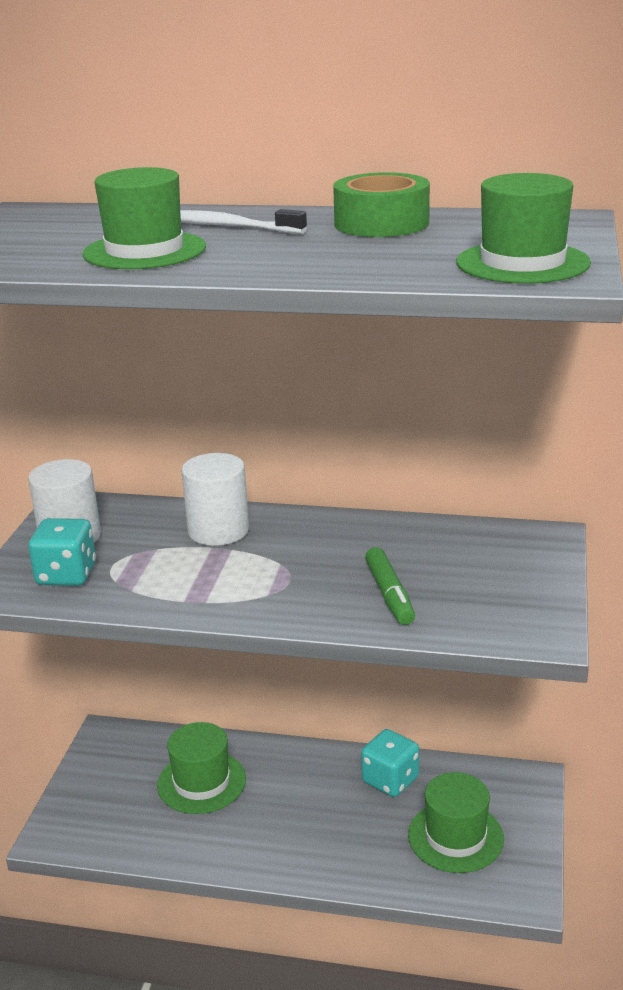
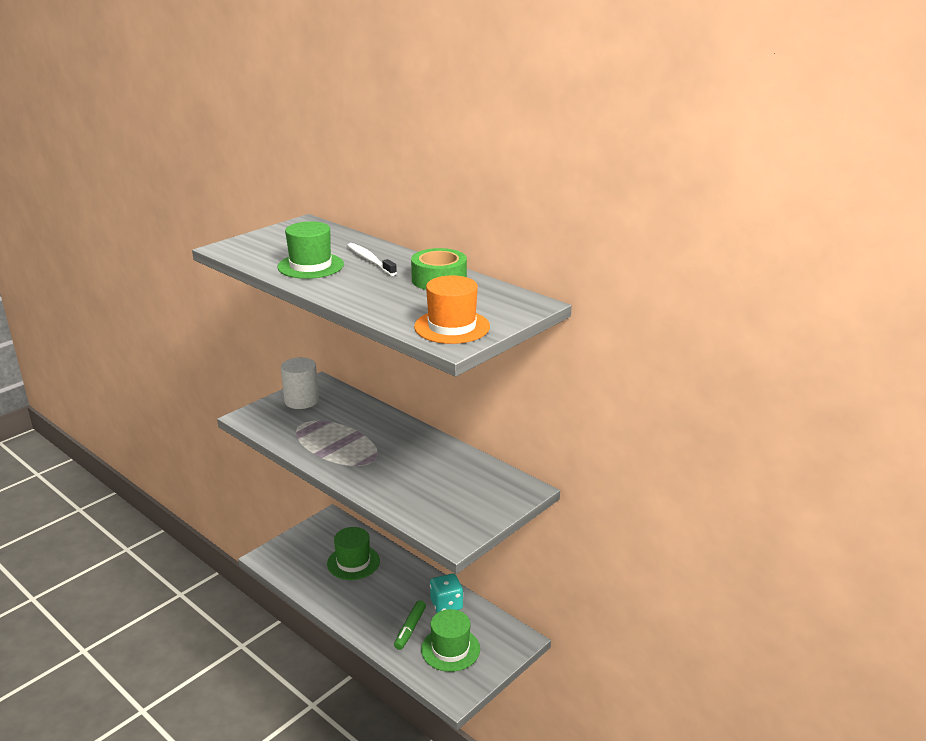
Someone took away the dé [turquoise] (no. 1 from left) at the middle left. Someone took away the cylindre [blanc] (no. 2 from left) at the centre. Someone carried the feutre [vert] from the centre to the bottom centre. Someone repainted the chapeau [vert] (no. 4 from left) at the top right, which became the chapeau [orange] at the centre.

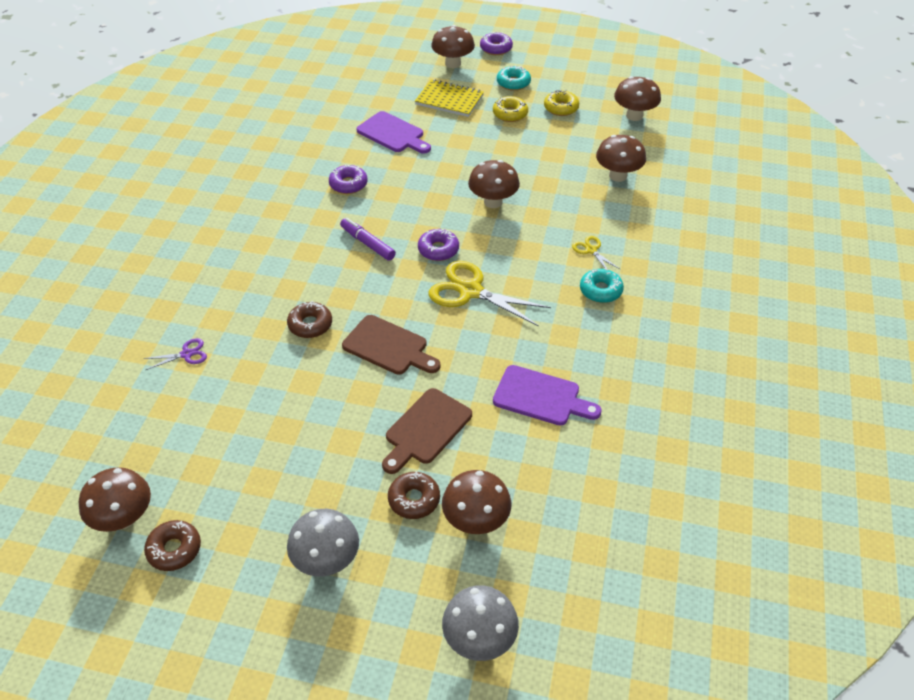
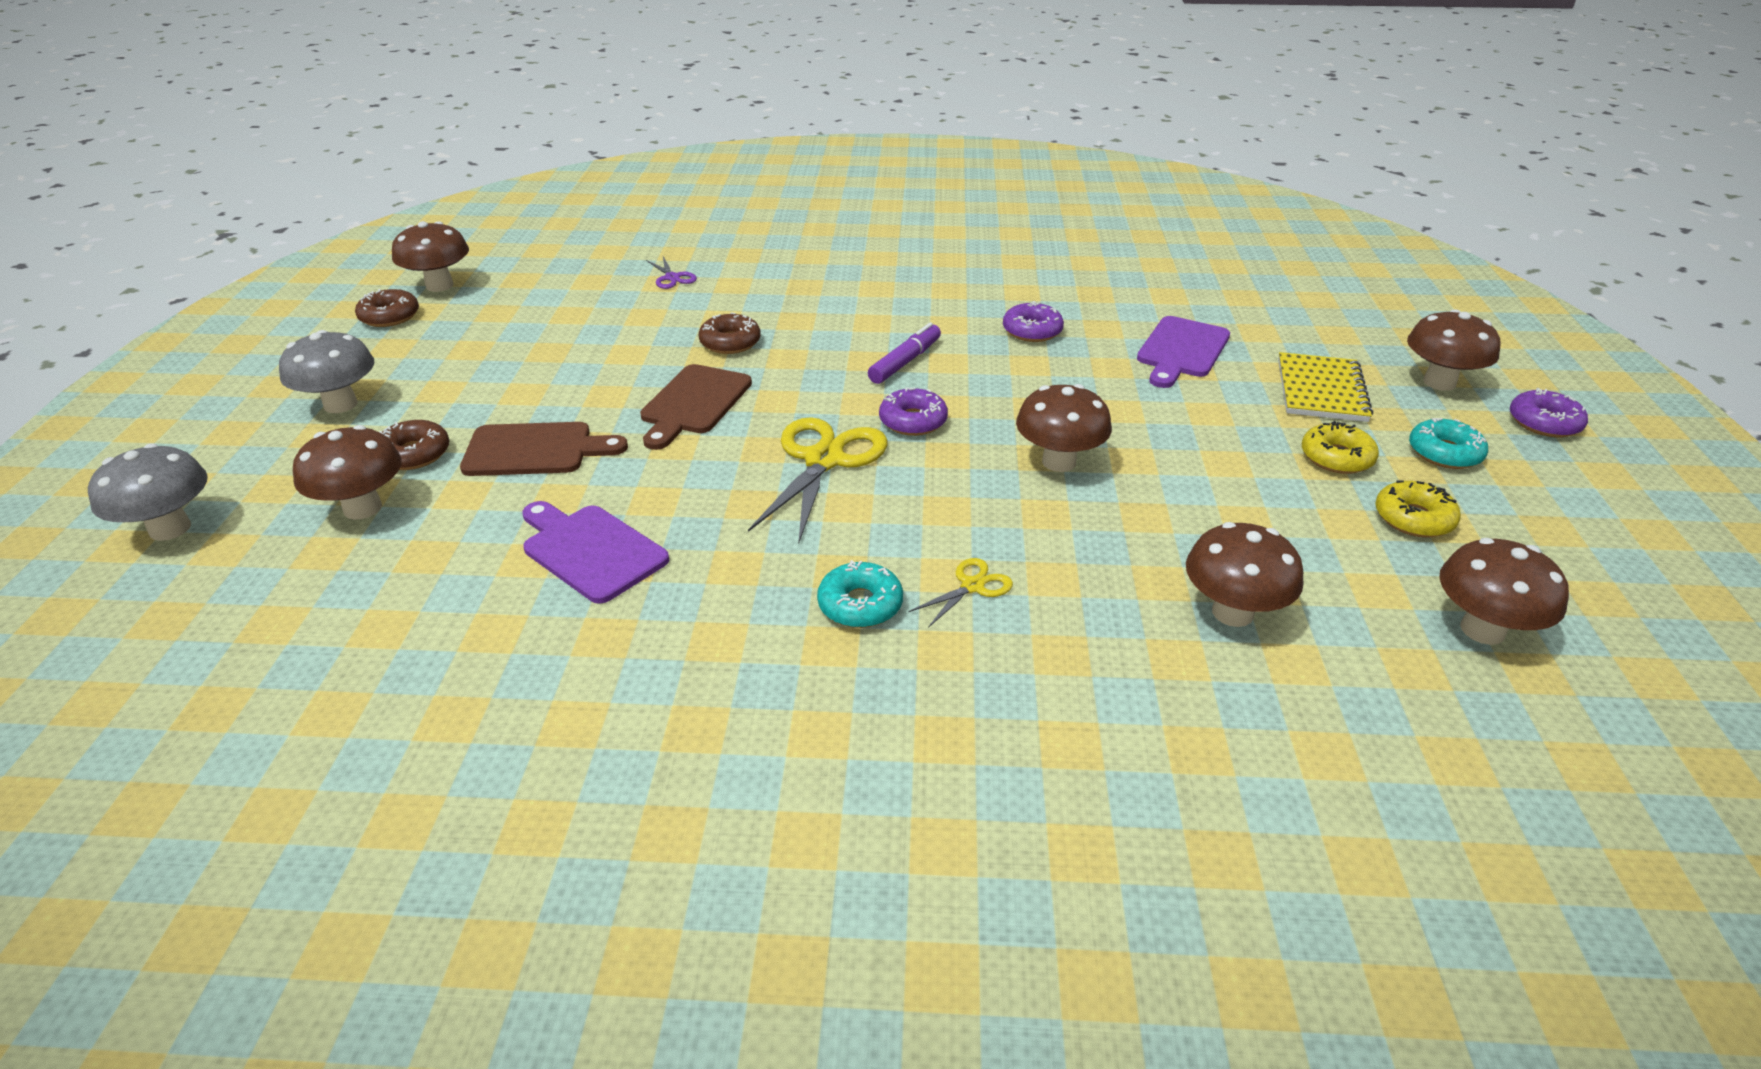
Someone rotated the planche à découper [marron] (no. 2 from left in the first image) at the centre by 150 degrees clockwise. Someone rotated the planche à découper [violet] (no. 2 from left in the first image) at the centre by 120 degrees clockwise.

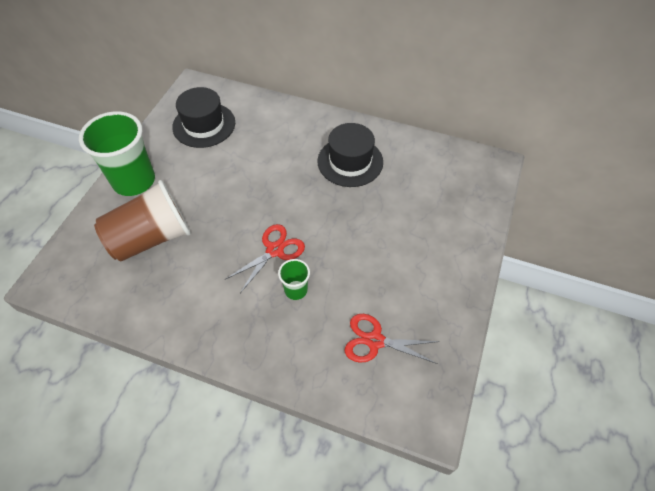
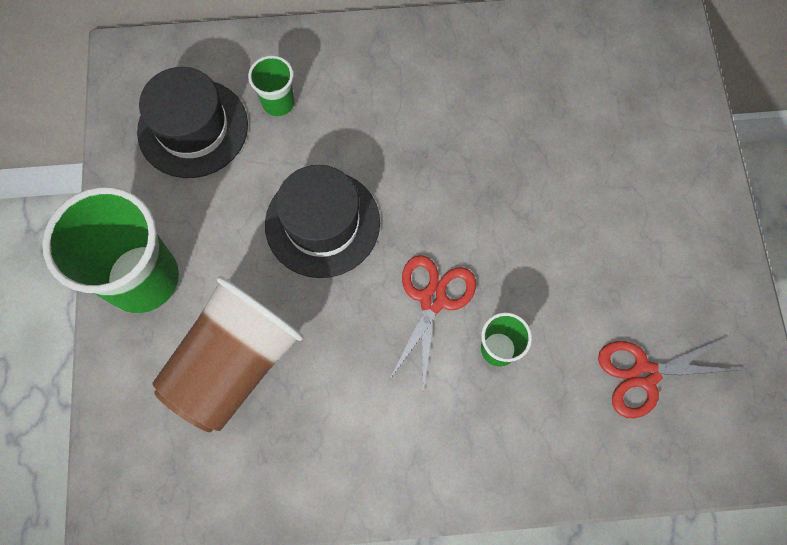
Someone put down the gobelet [vert] (no. 2 from left) at the top centre. Someone carried the chapeau [noir] (no. 2 from left) from the top centre to the centre.

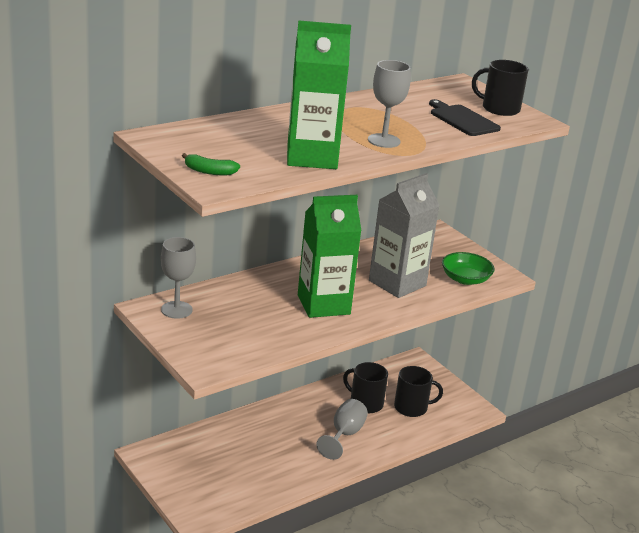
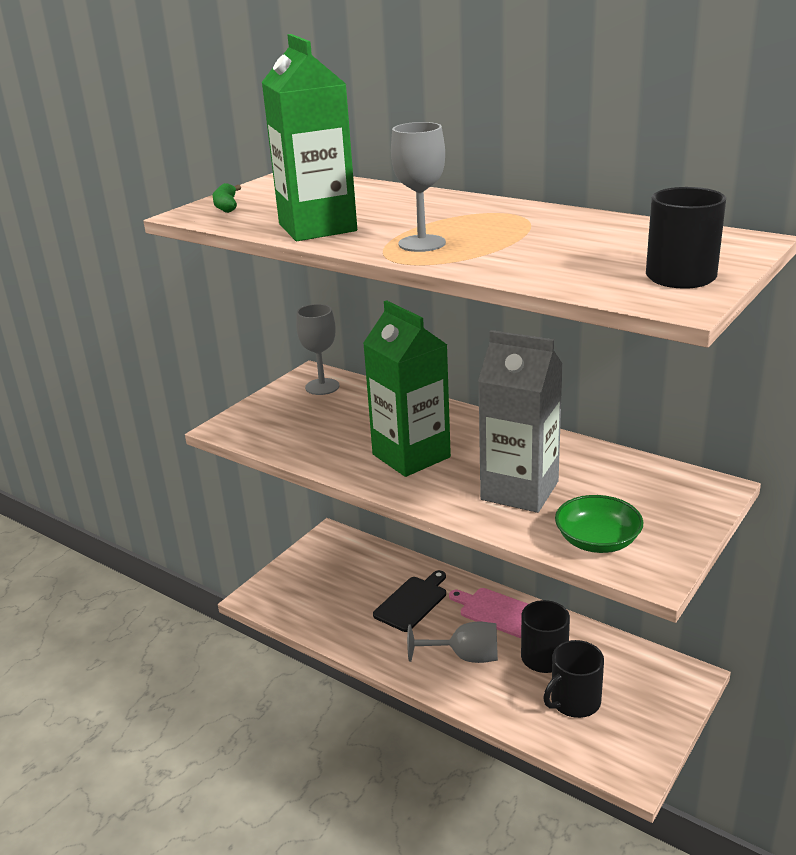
Someone put down the planche à découper [rose] at the bottom centre. Someone carried the planche à découper [noir] from the top right to the bottom centre. Someone rotated the tasse [noir] (no. 2 from left) at the bottom centre by 75 degrees clockwise.

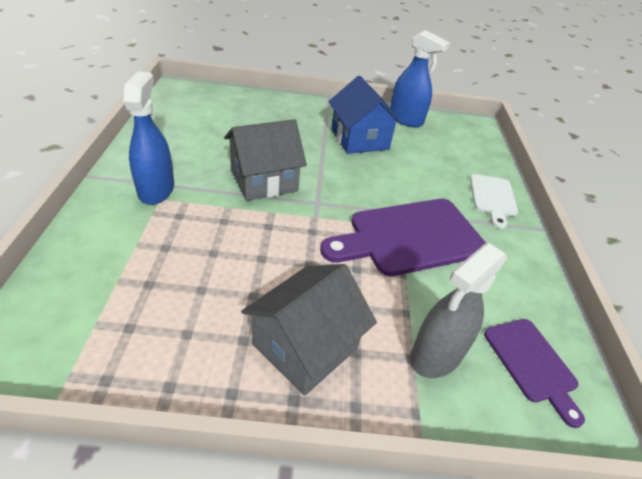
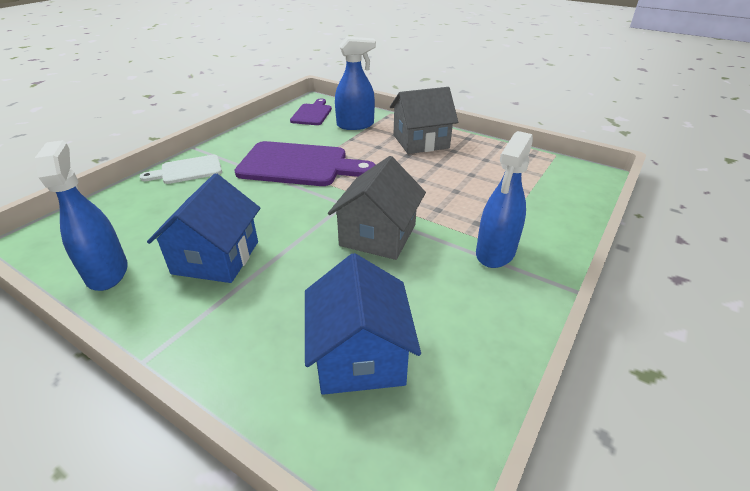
Someone put down the maison [bleu] (no. 2 from left) at the centre. Someone repainted the vaporisateur [gris] at the middle right, which became the vaporisateur [bleu] (no. 2 from left) at the top centre. Someone rotated the maison [gris] (no. 1 from left) at the centre by 75 degrees counterclockwise. Someone rotated the planche à découper [blanc] at the middle right by 150 degrees counterclockwise.

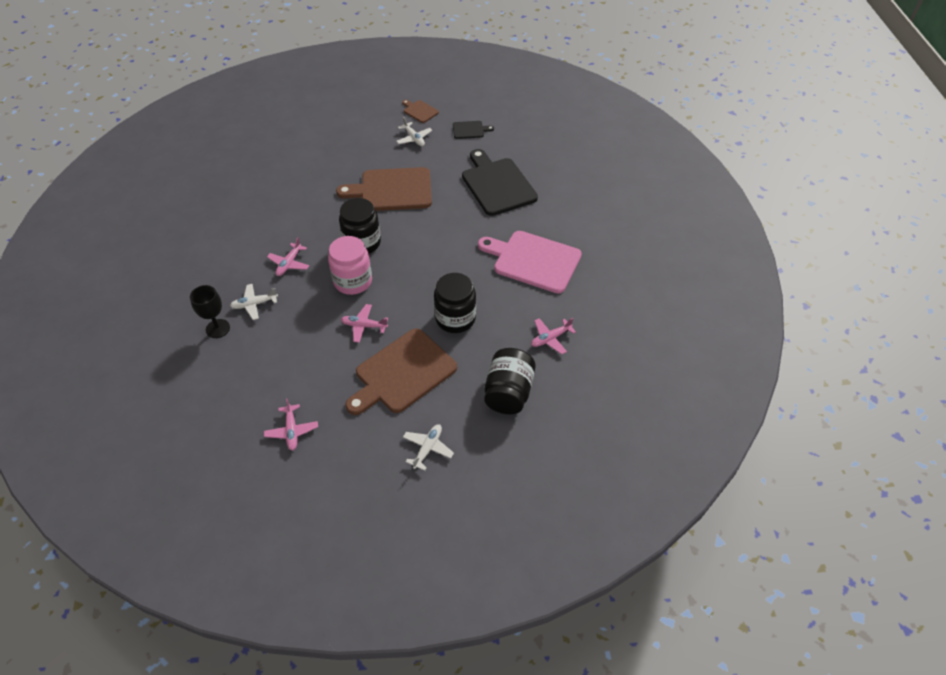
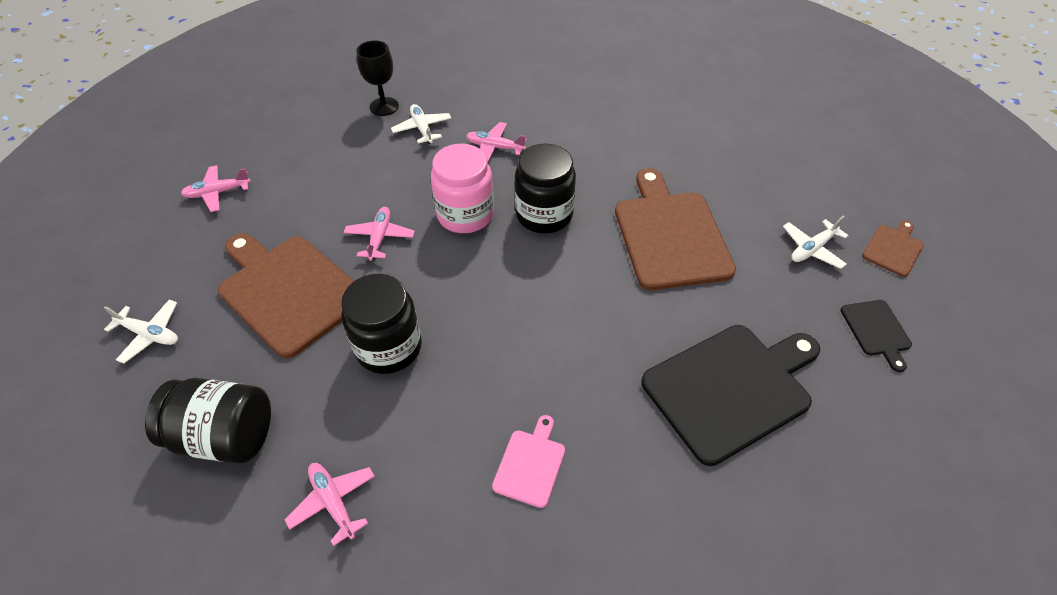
Someone scaled the planche à découper [rose] at the centre by 0.47.

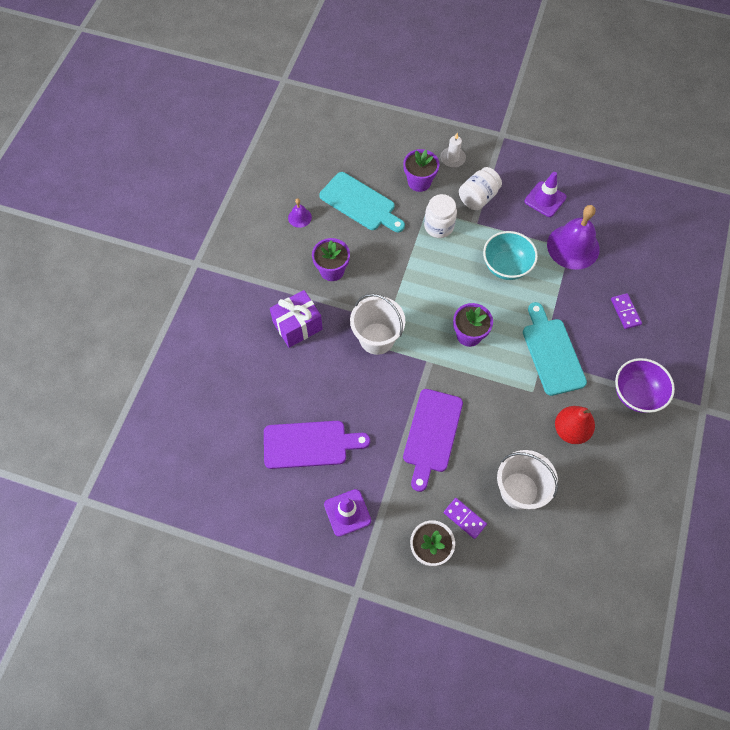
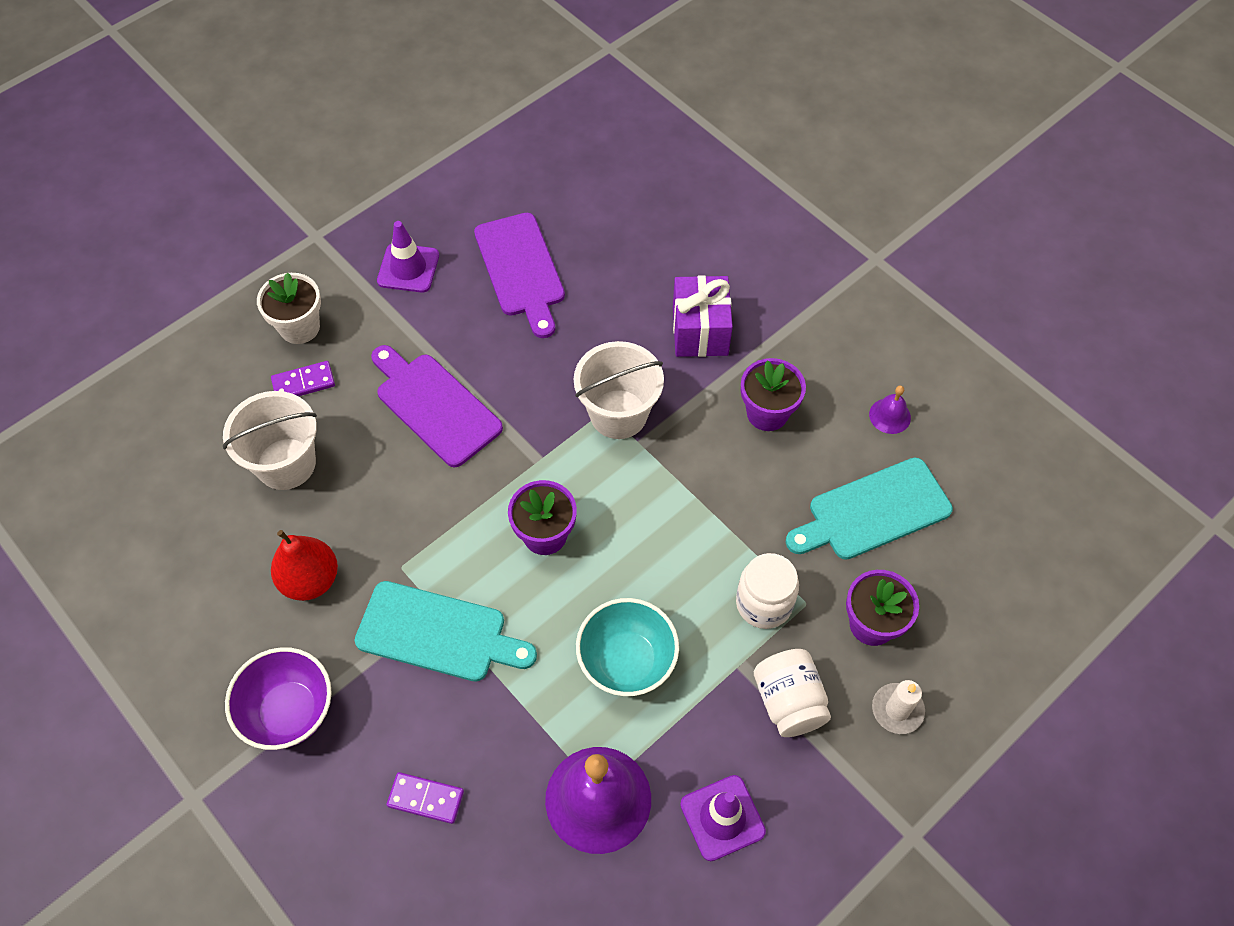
Someone rotated the planche à découper [violet] (no. 1 from left in the first image) at the centre by 45 degrees counterclockwise.

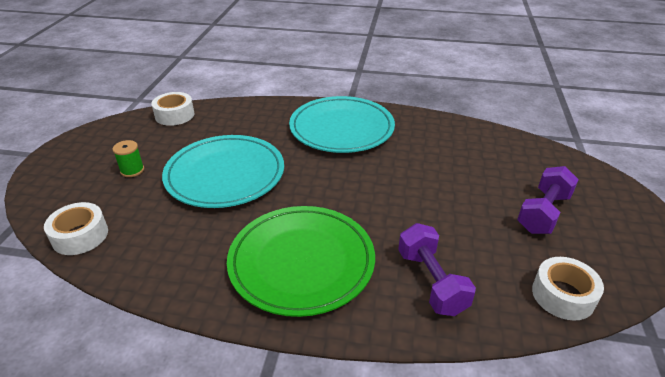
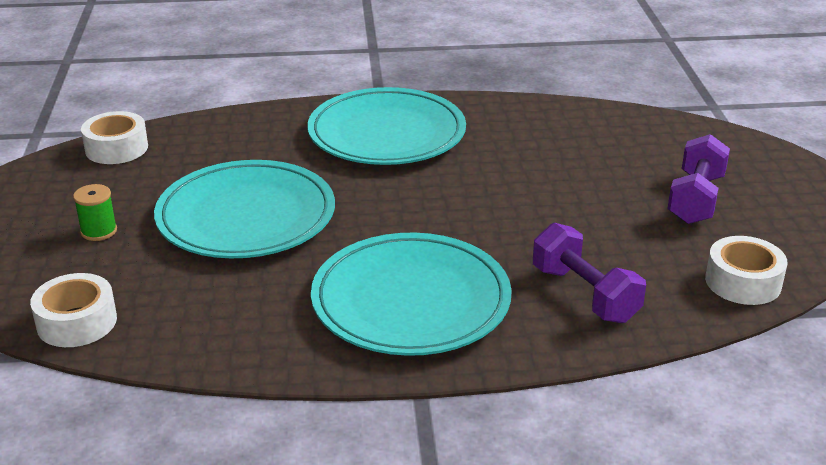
Someone repainted the assiette [vert] at the bottom centre, which became the assiette [turquoise] (no. 3 from left) at the centre.

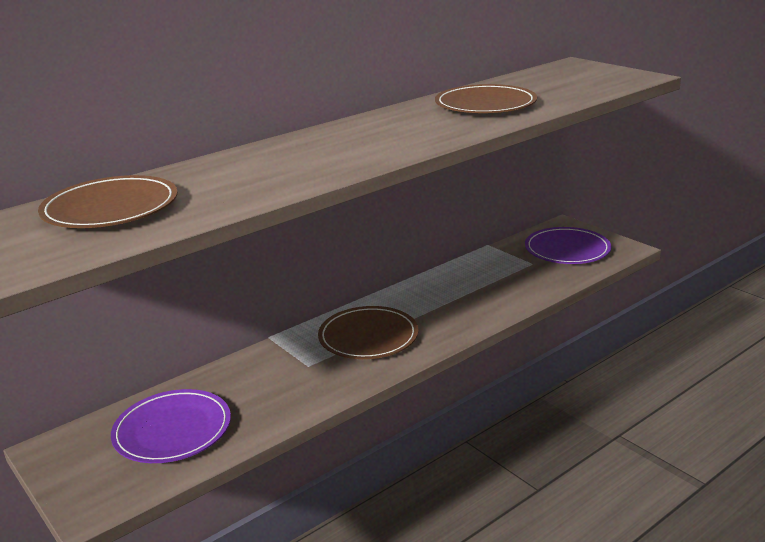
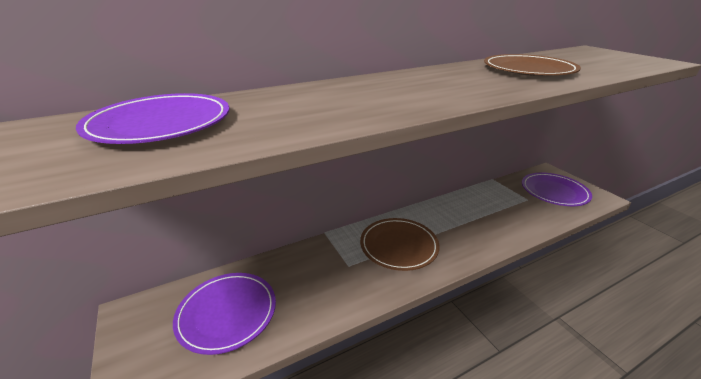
Someone repainted the assiette [marron] (no. 1 from left) at the middle left, which became the assiette [violet] (no. 1 from left) at the top left.

